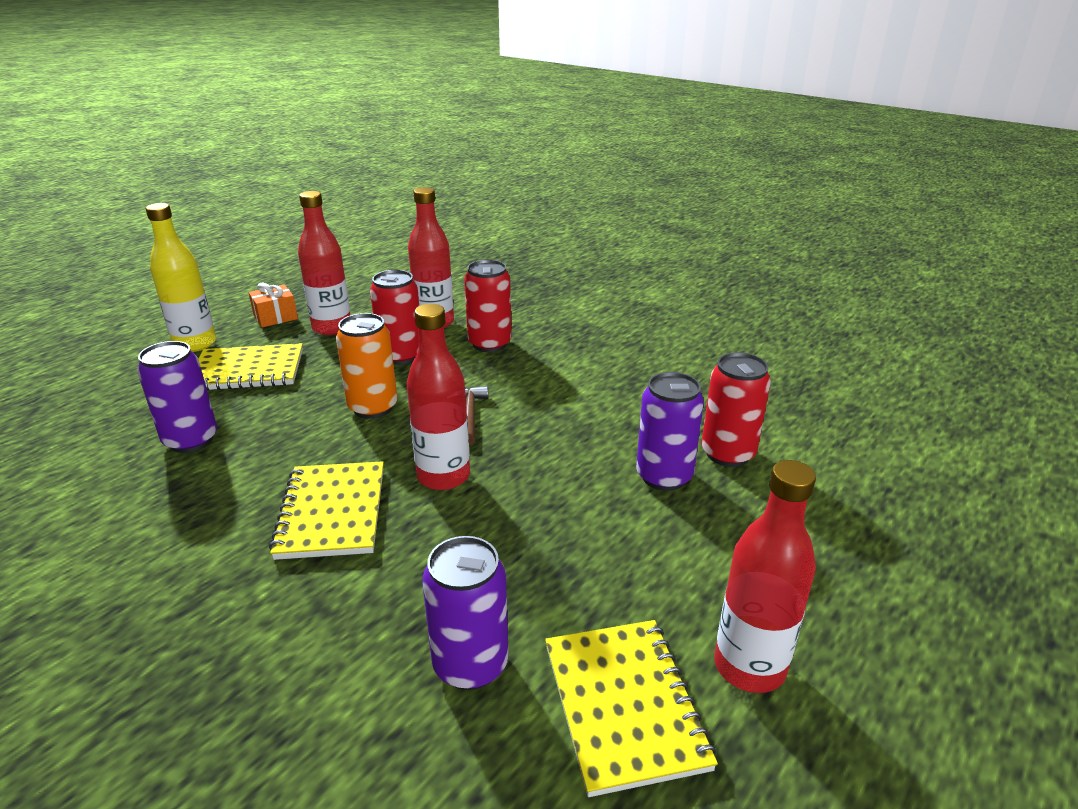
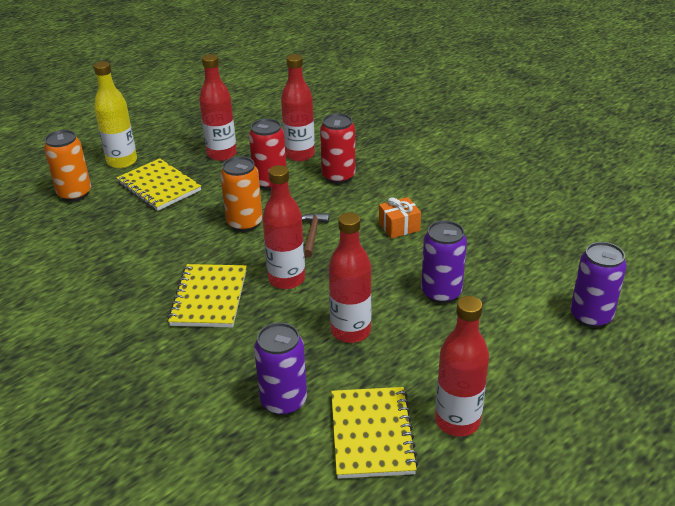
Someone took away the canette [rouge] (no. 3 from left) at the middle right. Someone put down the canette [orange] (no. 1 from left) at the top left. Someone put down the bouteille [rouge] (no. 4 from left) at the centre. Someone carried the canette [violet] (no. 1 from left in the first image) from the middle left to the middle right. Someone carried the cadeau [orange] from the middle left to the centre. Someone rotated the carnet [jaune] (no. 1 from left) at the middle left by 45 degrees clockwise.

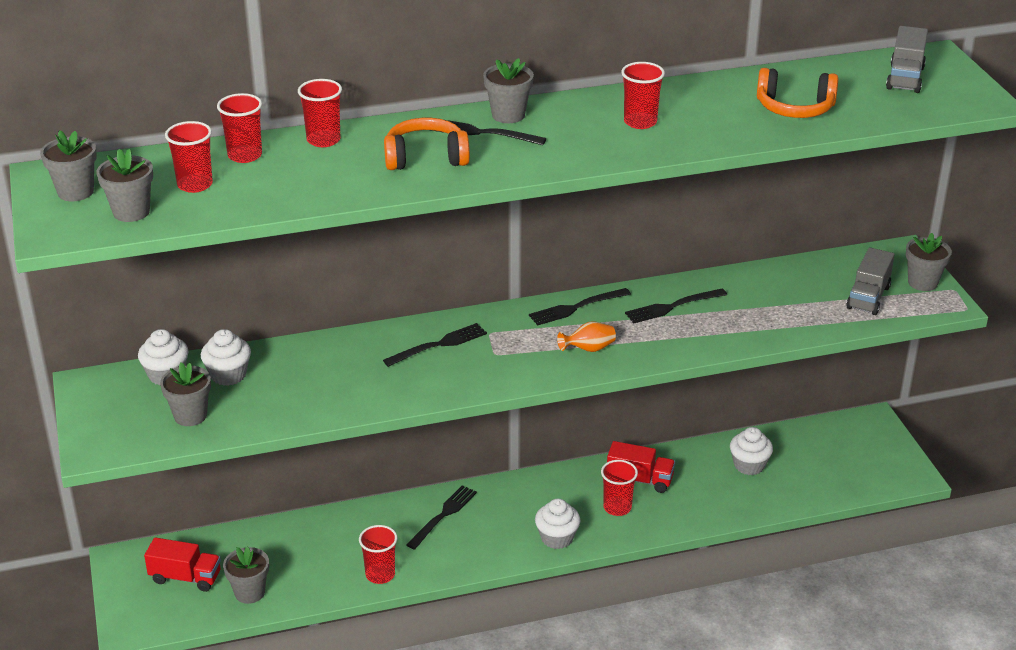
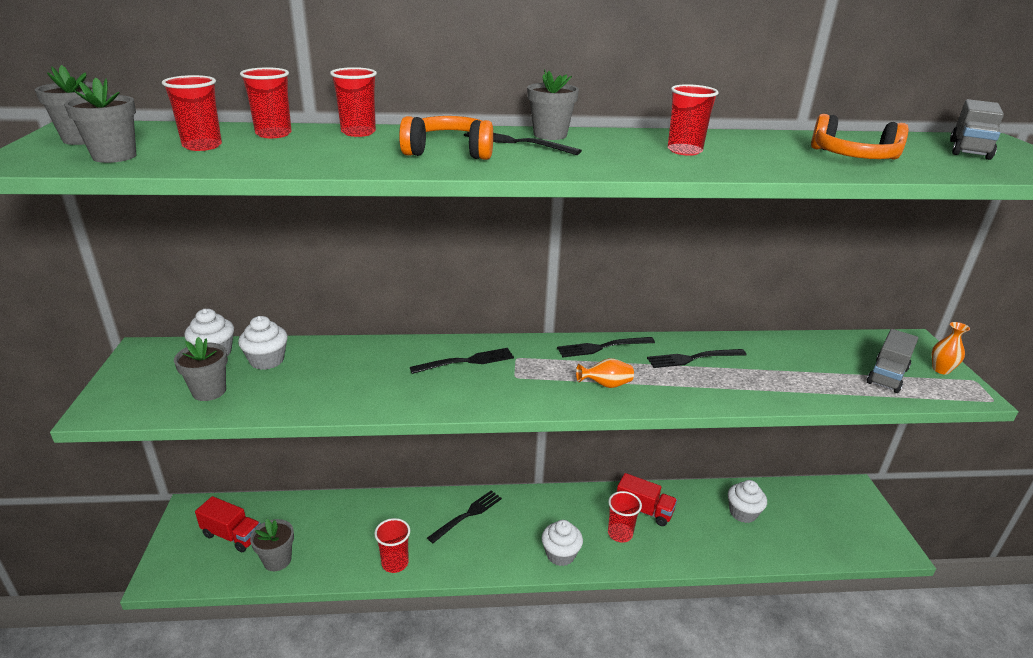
Someone swapped the pot de fleurs [gris] (no. 6 from left) at the middle right for the vase [orange] (no. 2 from left) at the middle right.

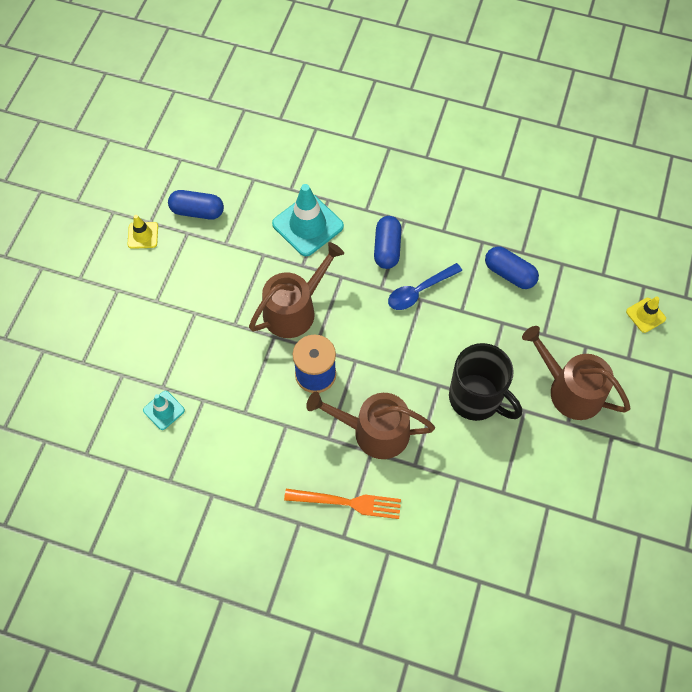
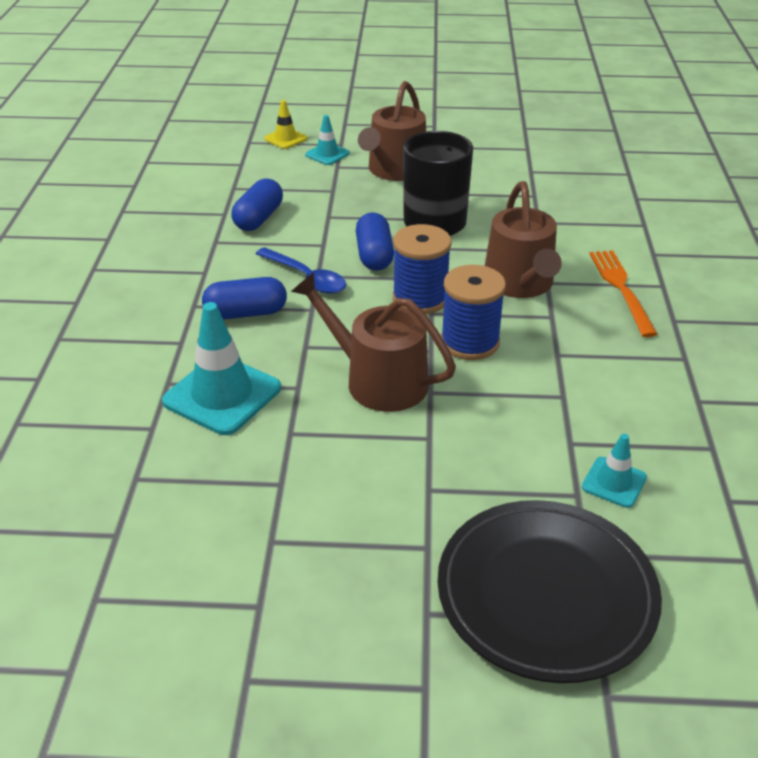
Someone took away the cône de chantier [jaune] (no. 1 from left) at the middle left. Someone put down the cône de chantier [turquoise] (no. 2 from left) at the top centre. Someone put down the bobine [bleu] (no. 1 from left) at the centre. Someone put down the assiette [noir] at the bottom right. Someone carried the gélule [bleu] (no. 1 from left in the first image) from the top left to the top centre.

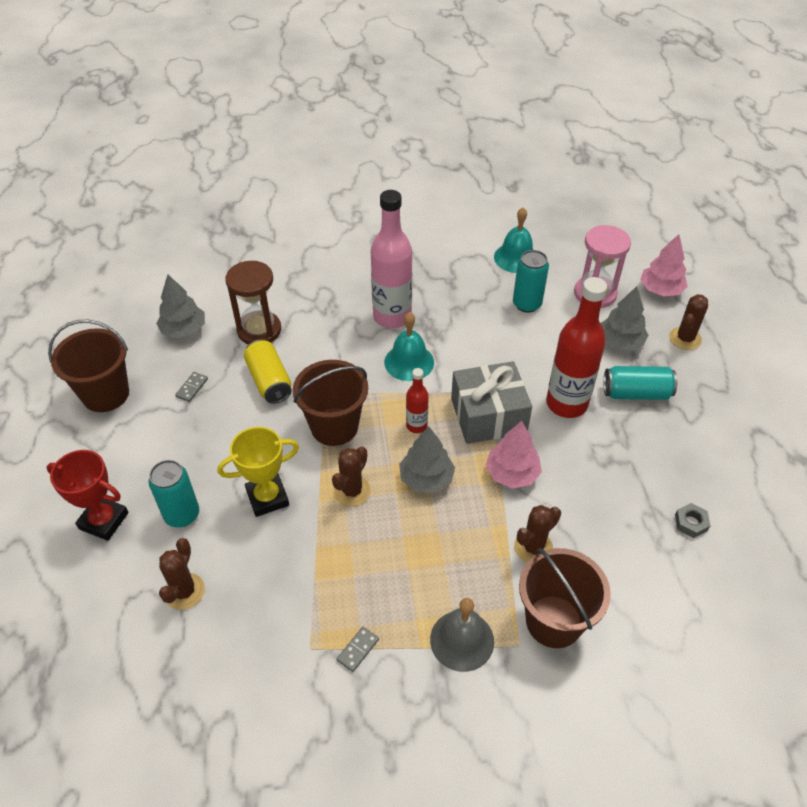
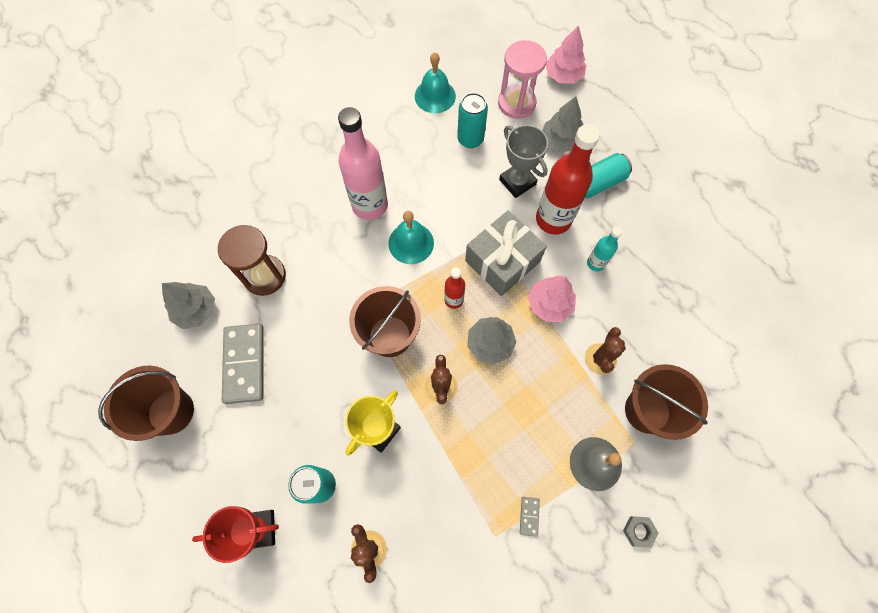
Someone took away the canette [jaune] at the middle left. Someone took away the cactus [marron] (no. 4 from left) at the middle right. Someone put down the trophée [gris] at the top centre. Someone put down the bouteille [turquoise] at the middle right. Someone carried the écrou [gris] from the middle right to the bottom right. Someone scaled the domino [gris] (no. 1 from left) at the middle left by 2.37.

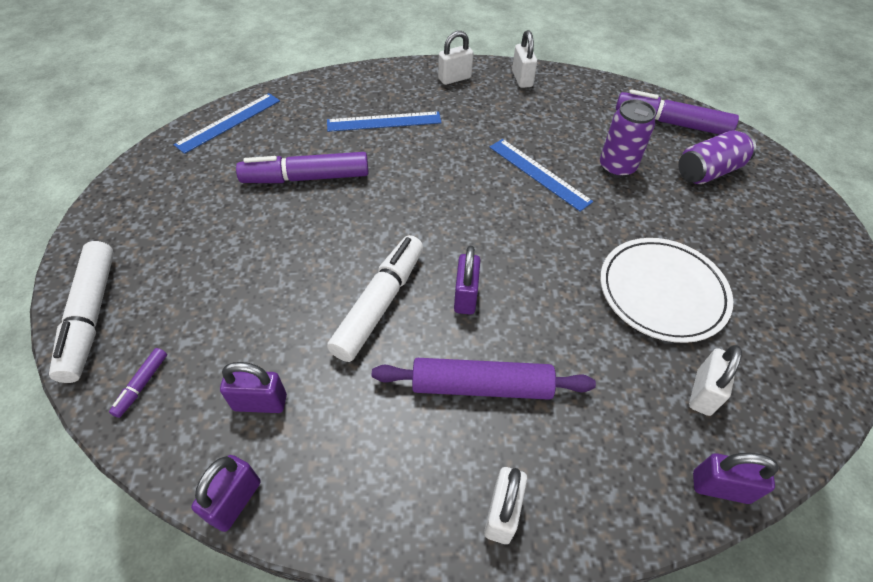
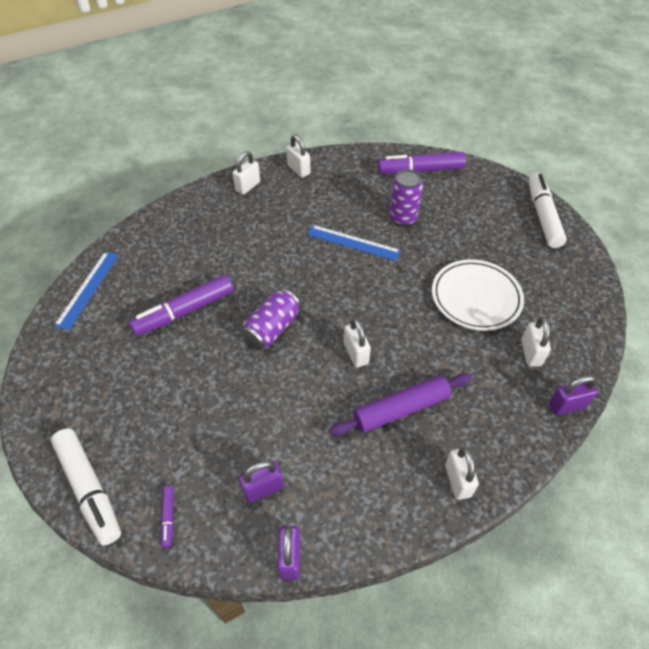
Someone took away the règle [bleu] (no. 2 from left) at the top centre. Someone carried the feutre [blanc] (no. 2 from left) from the centre to the top right. Someone carried the canette [violet] (no. 2 from left in the first image) from the top right to the centre. Someone repainted the cadenas [violet] (no. 3 from left) at the centre, which became the cadenas [blanc] (no. 3 from left) at the centre.

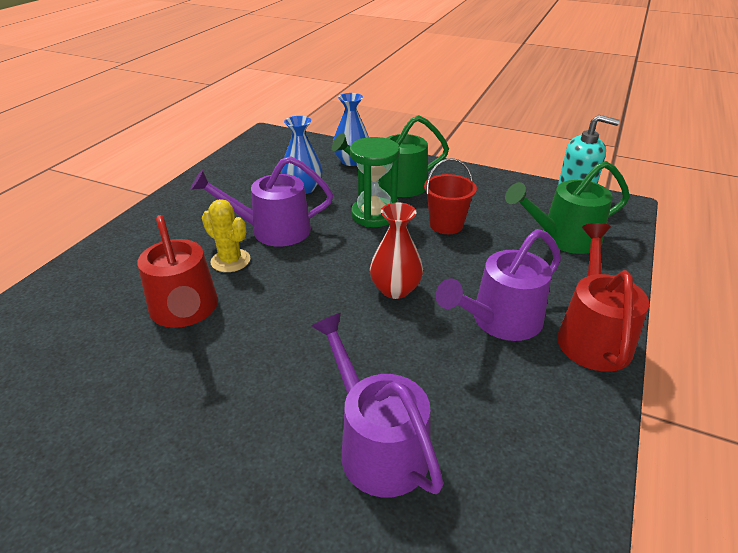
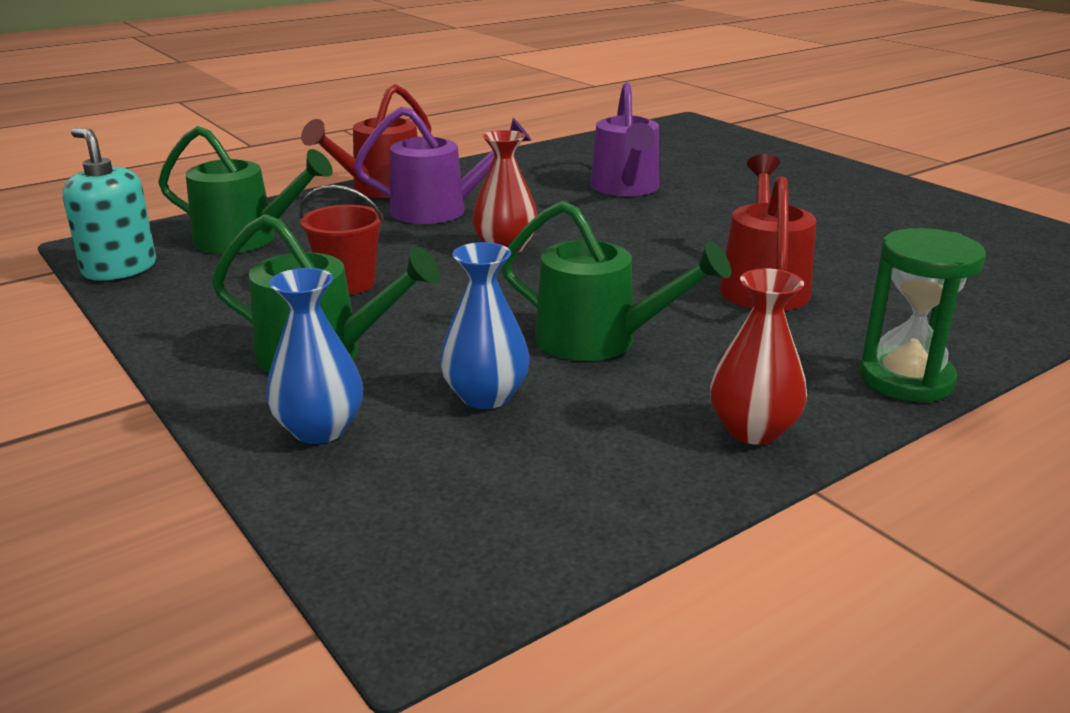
Someone took away the cactus [jaune] at the middle left. Someone put down the vase [rouge] (no. 2 from left) at the middle right. Someone carried the sablier [vert] from the top centre to the middle right. Someone repainted the arrosoir [violet] (no. 1 from left) at the centre, which became the arrosoir [vert] (no. 3 from left) at the centre.

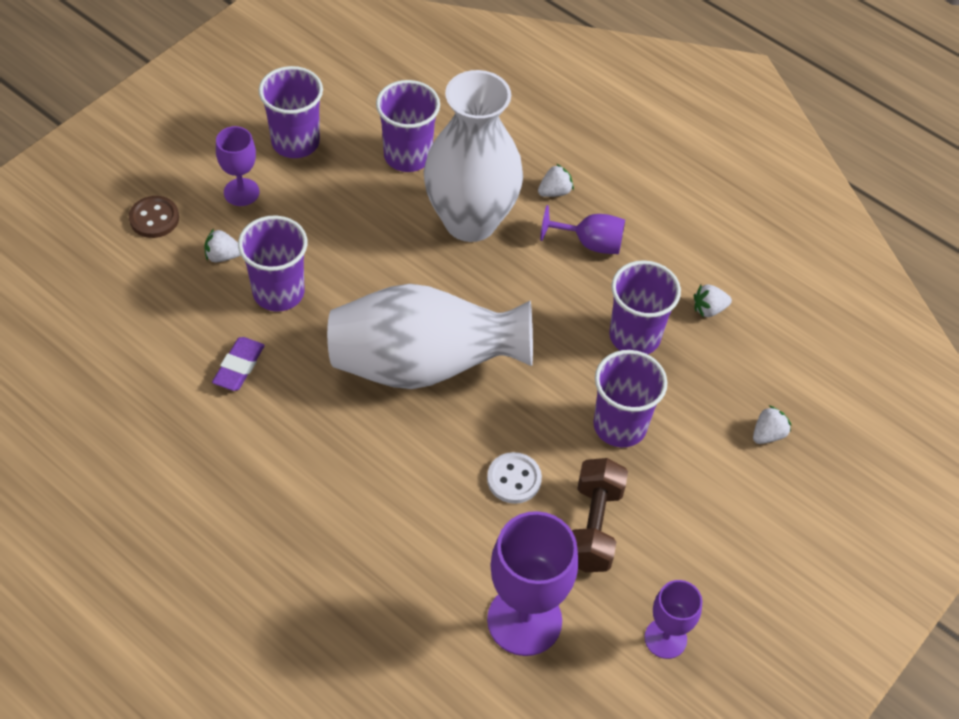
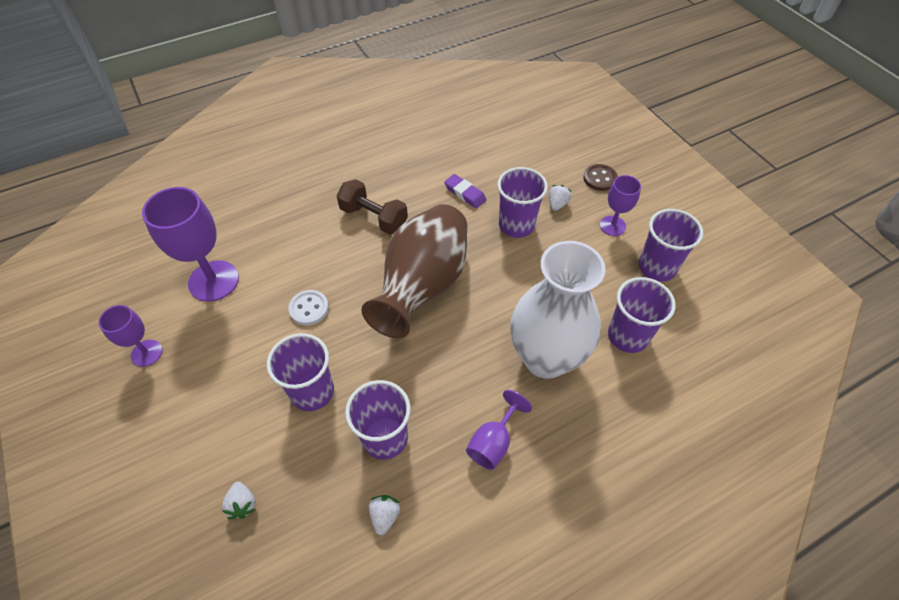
Someone took away the fraise [blanc] (no. 2 from left) at the top centre. Someone carried the haltère [marron] from the bottom centre to the centre. Someone repainted the vase [blanc] (no. 1 from left) at the centre, which became the vase [marron] at the centre.

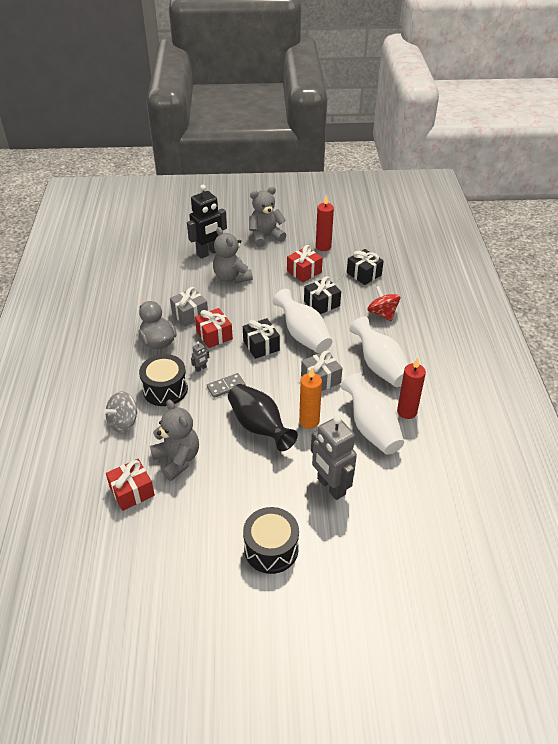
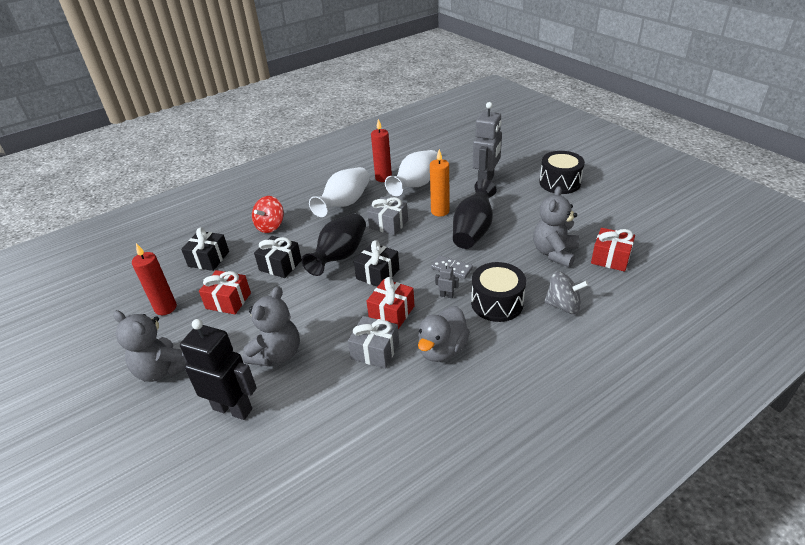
Someone repainted the vase [blanc] (no. 1 from left) at the centre, which became the vase [noir] (no. 1 from left) at the centre.

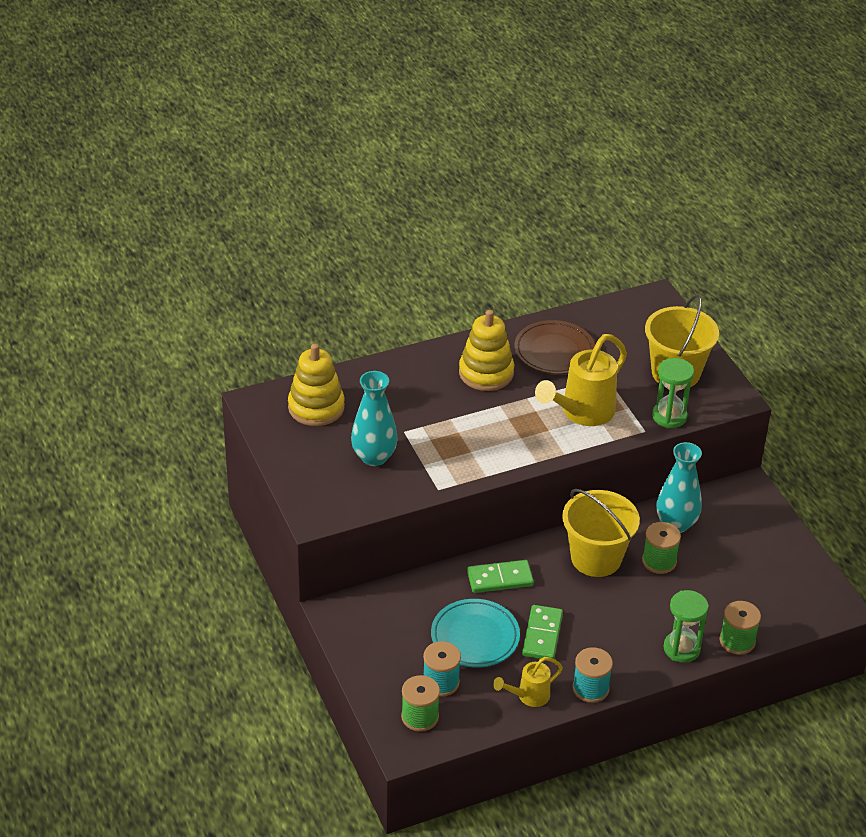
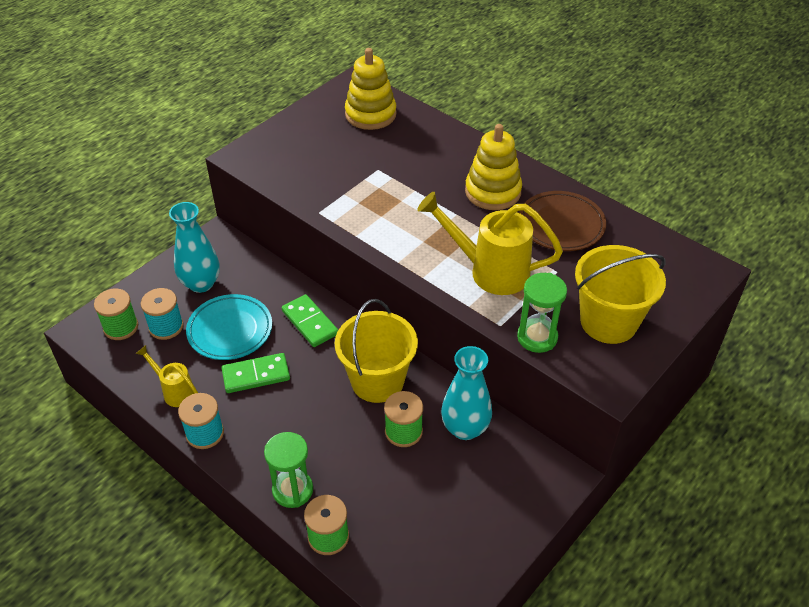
Someone carried the vase [turquoise] (no. 1 from left) from the centre to the middle left.

